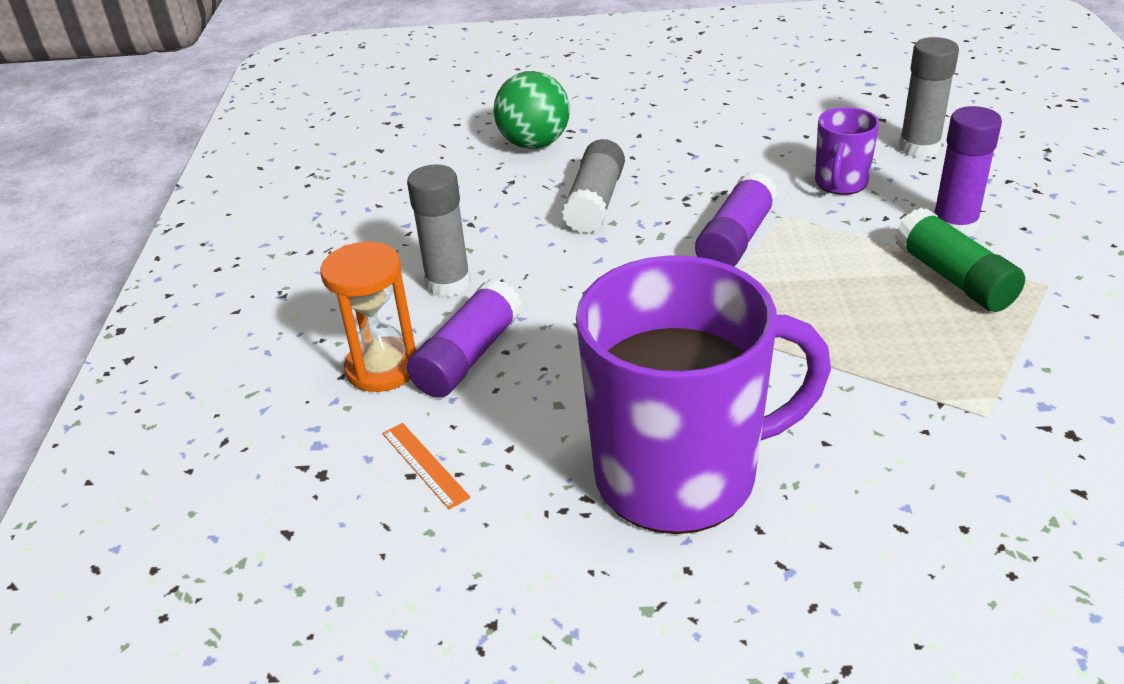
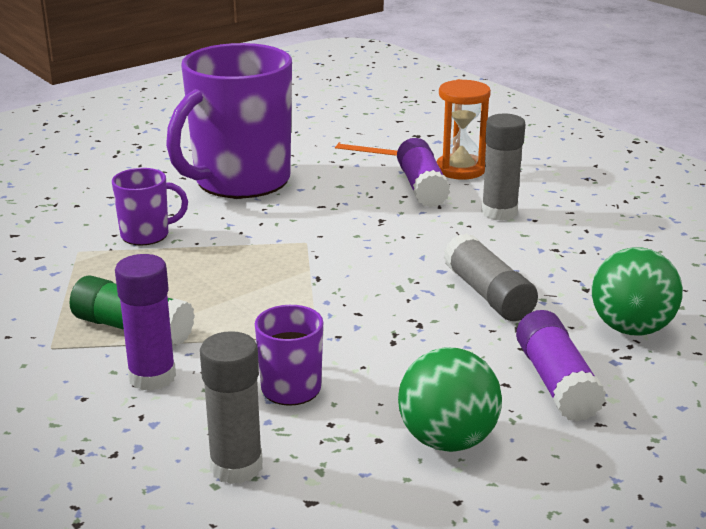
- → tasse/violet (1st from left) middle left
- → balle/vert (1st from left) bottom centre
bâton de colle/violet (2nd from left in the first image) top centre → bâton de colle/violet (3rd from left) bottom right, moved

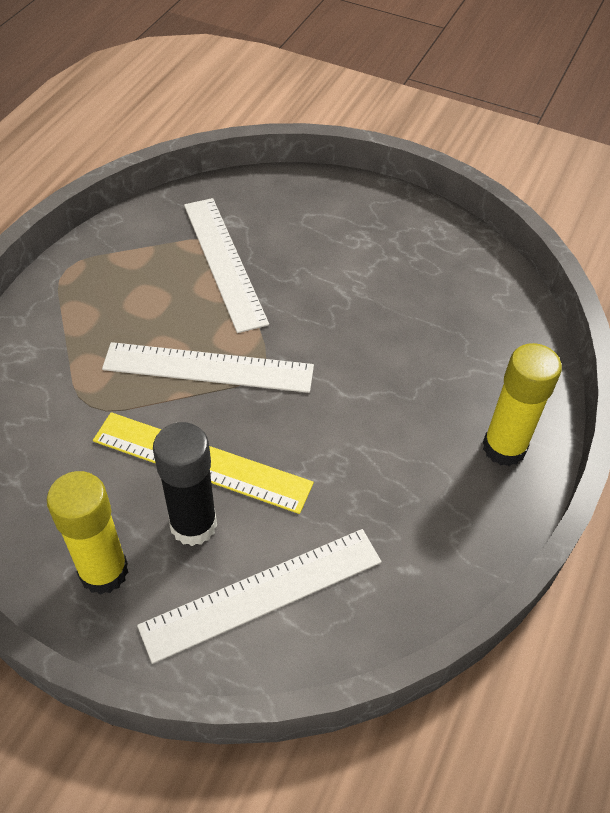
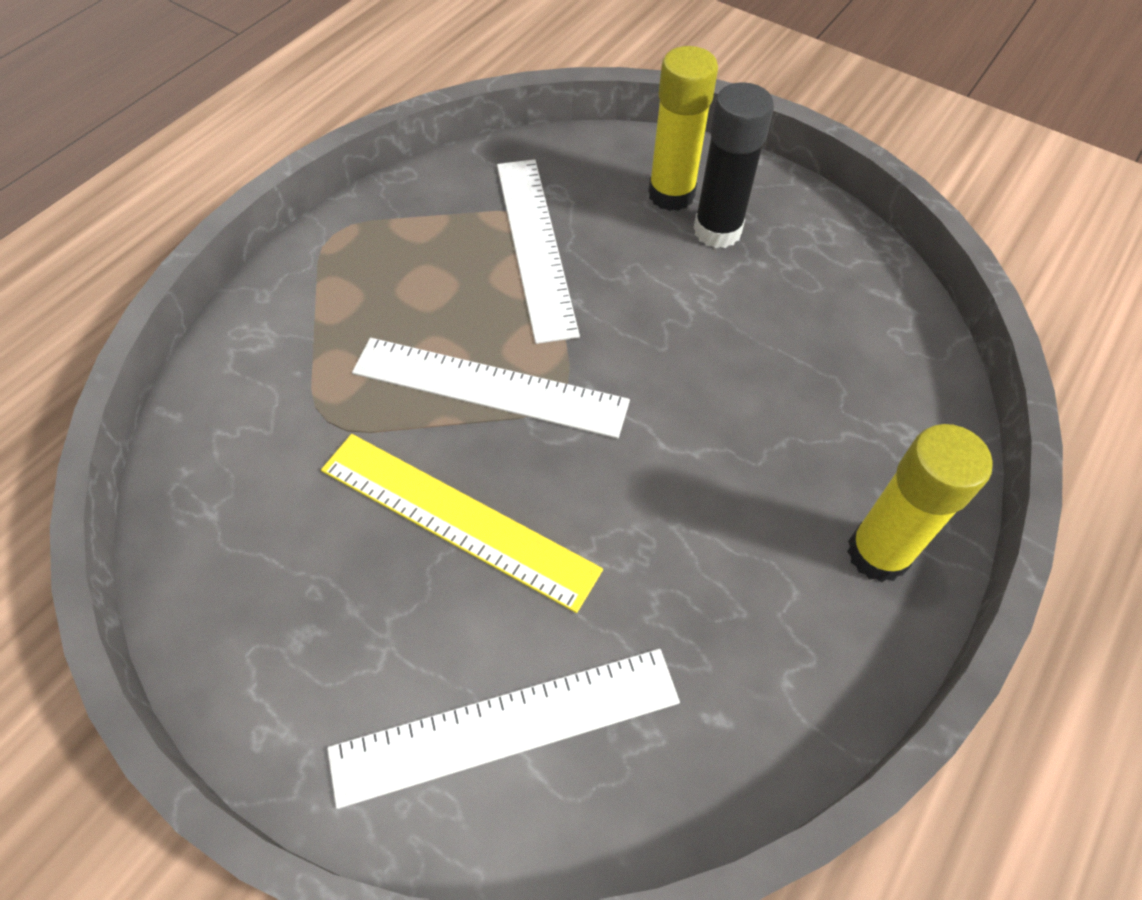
bâton de colle/jaune (1st from left) middle left → bâton de colle/jaune (1st from left) top centre, moved
bâton de colle/noir middle left → bâton de colle/noir top centre, moved

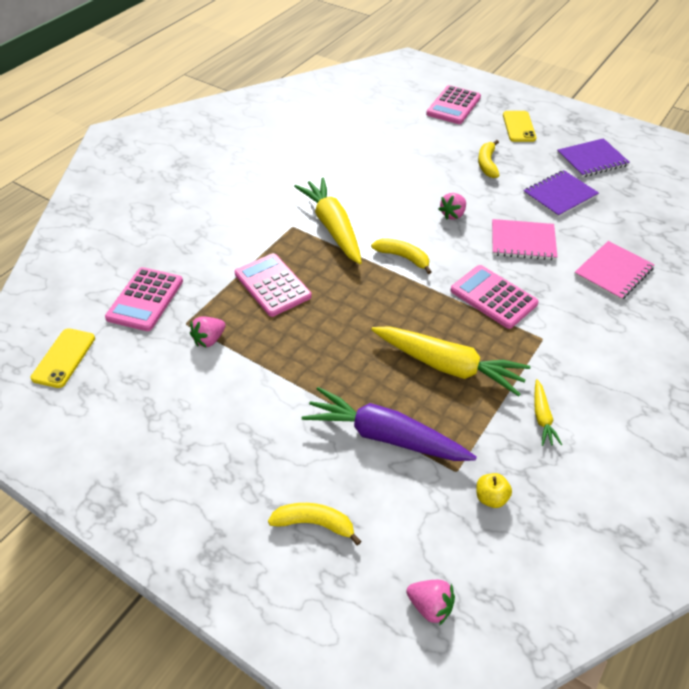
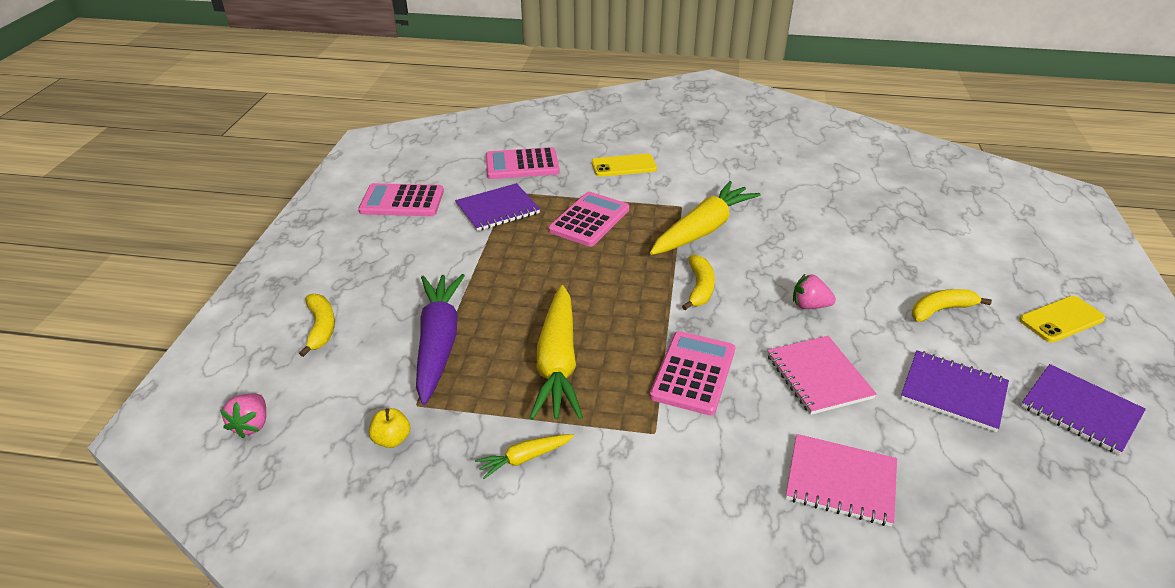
calculatrice/rose (3rd from left in the first image) top centre → calculatrice/rose (1st from left) centre, moved
fraise/rose (1st from left) middle left → carnet/violet (1st from left) centre
téléphone/jaune (1st from left) middle left → téléphone/jaune (1st from left) top centre, moved

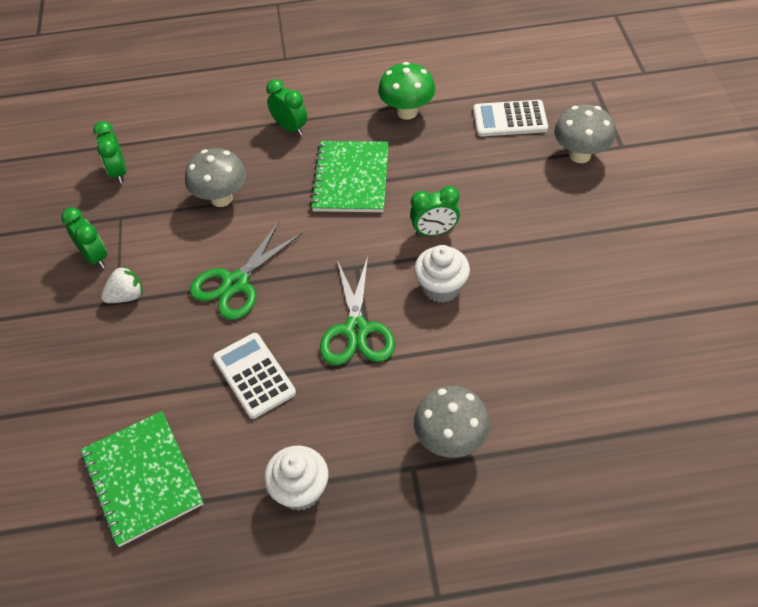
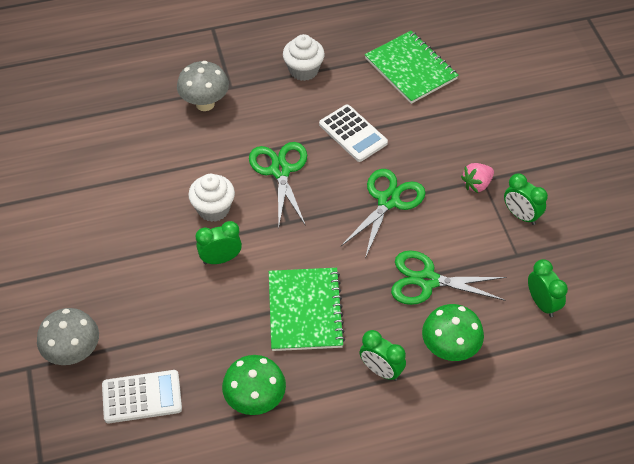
champignon/gris (1st from left) top left → ciseaux/vert (3rd from left) middle right
- → champignon/vert (2nd from left) bottom right
fraise/blanc middle left → fraise/rose middle right

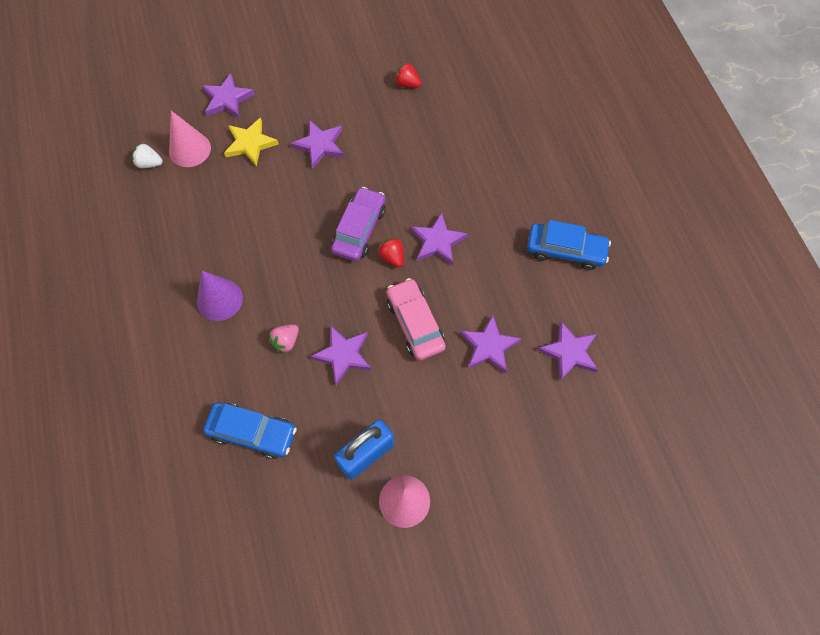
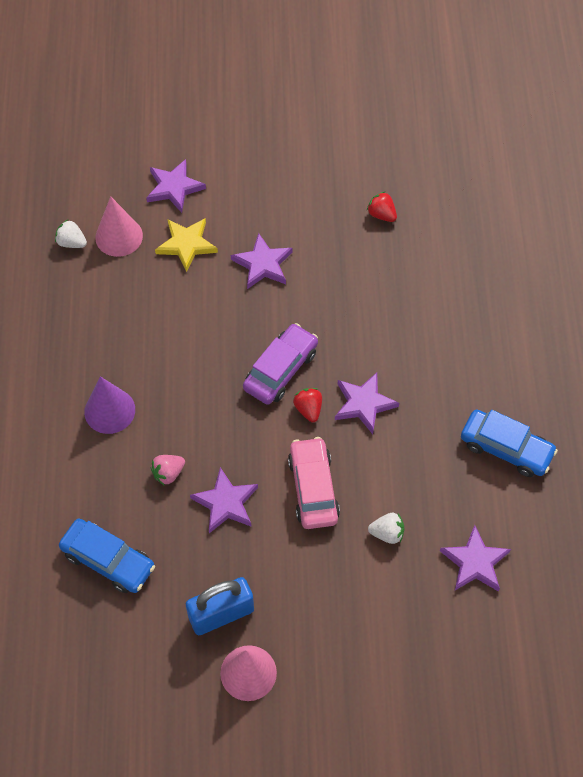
étoile/violet (5th from left) centre → fraise/blanc (2nd from left) bottom centre

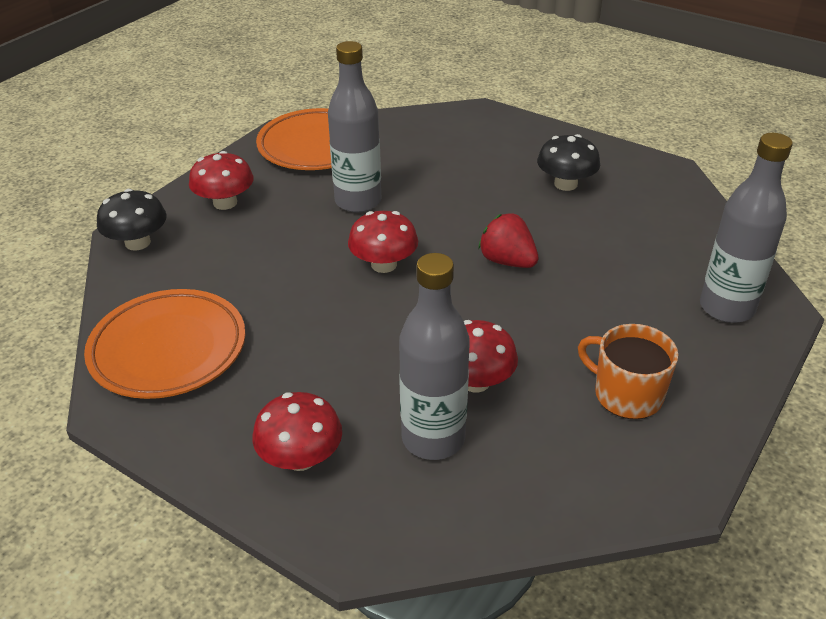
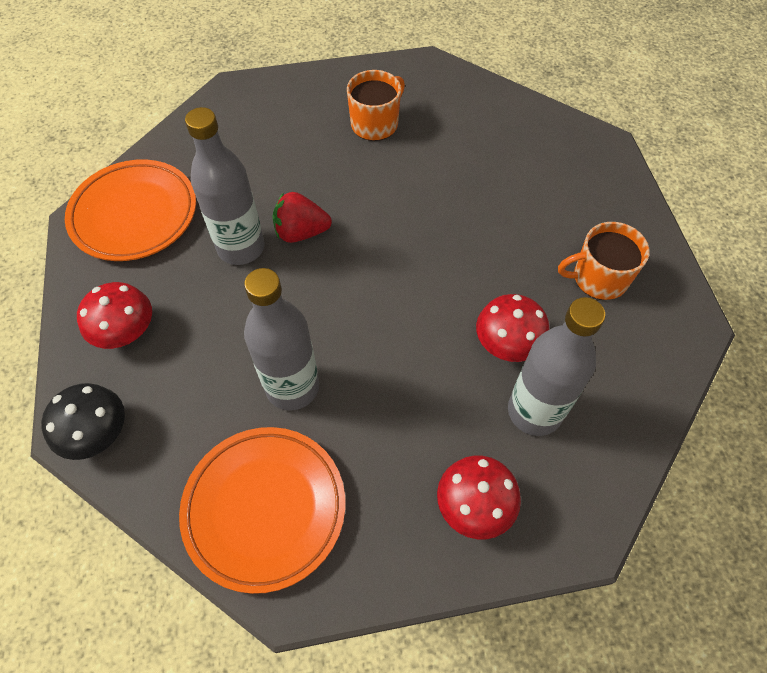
bouteille/gris (3rd from left in the first image) middle right → bouteille/gris (2nd from left) centre, moved
fraise/rouge centre → fraise/rouge top centre, moved
champignon/noir (2nd from left) top right → tasse/orange (1st from left) top centre
champignon/rouge (3rd from left) centre → -

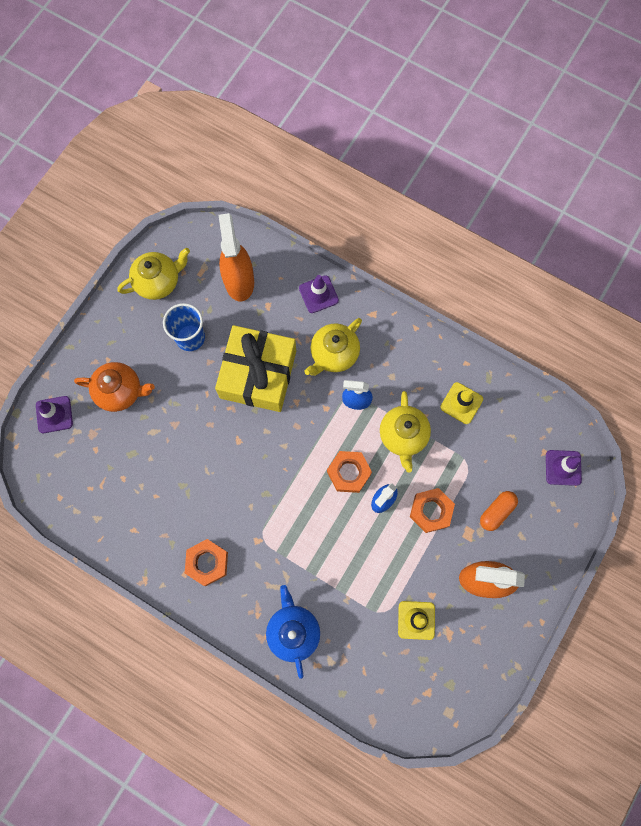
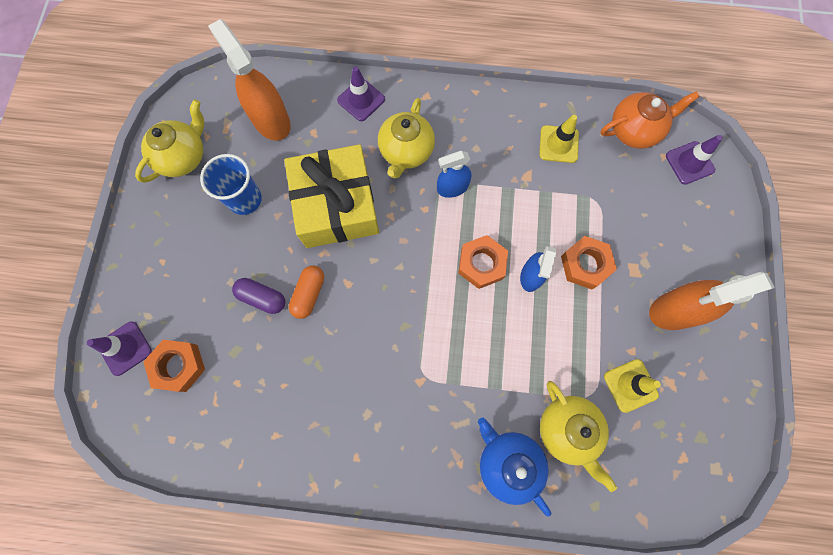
écrou/orange (1st from left) bottom left → écrou/orange (1st from left) middle left, moved
- → gélule/violet middle left
gélule/orange middle right → gélule/orange centre, moved
théière/jaune (3rd from left) centre → théière/jaune (3rd from left) bottom right, moved
théière/orange middle left → théière/orange top right, moved

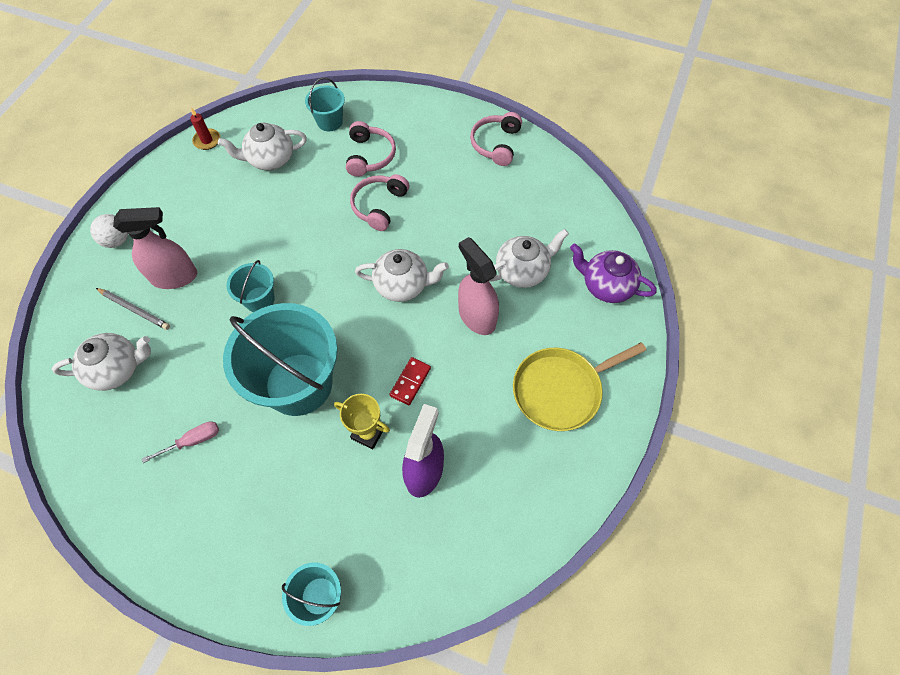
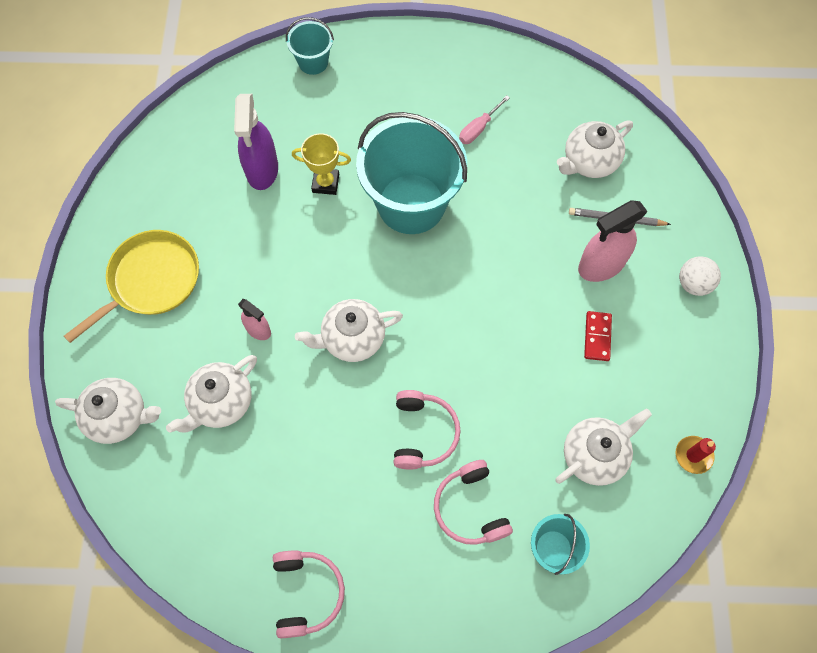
théière/violet middle right → théière/blanc (1st from left) middle left
vaporisateur/rose (2nd from left in the first image) centre → vaporisateur/rose (1st from left) middle left, x0.54
domino/rouge centre → domino/rouge middle right, moved
seau/turquoise (1st from left) middle left → -

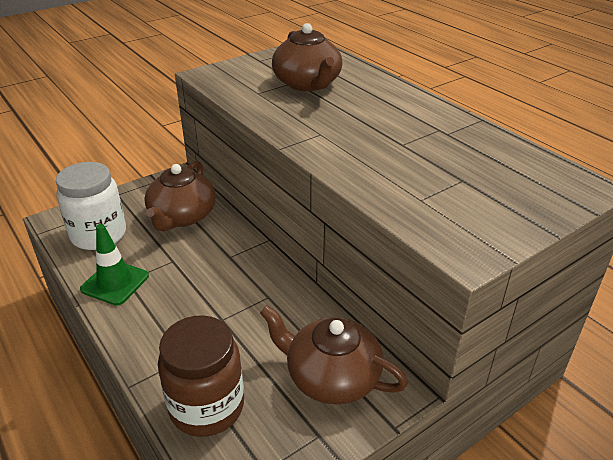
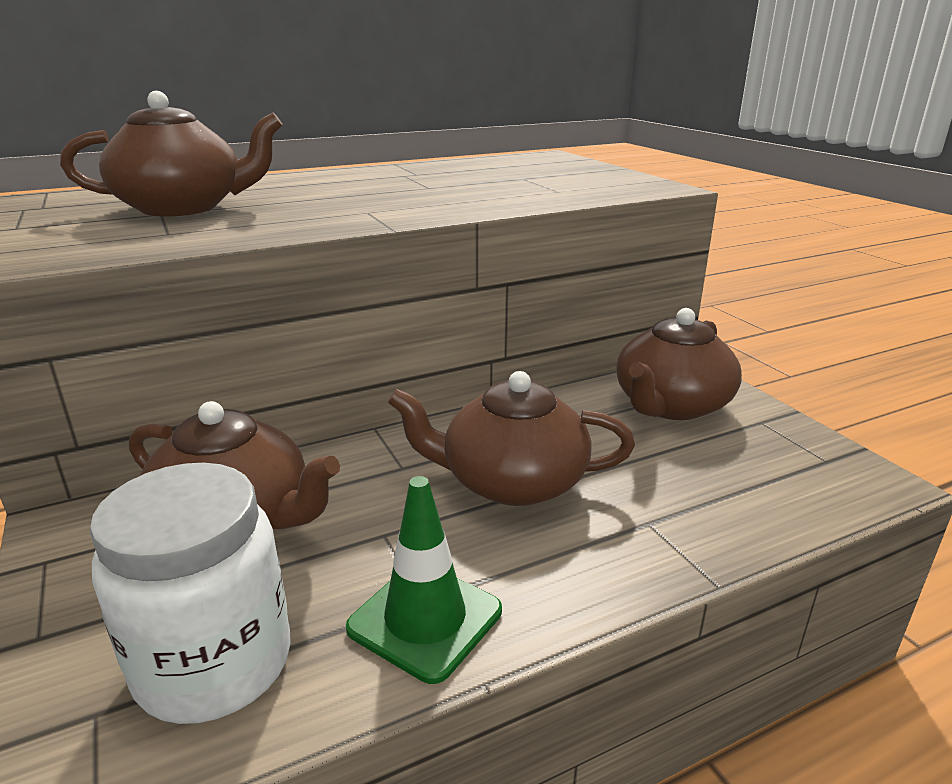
- → théière/marron (3rd from left) centre
bocal/marron bottom left → -

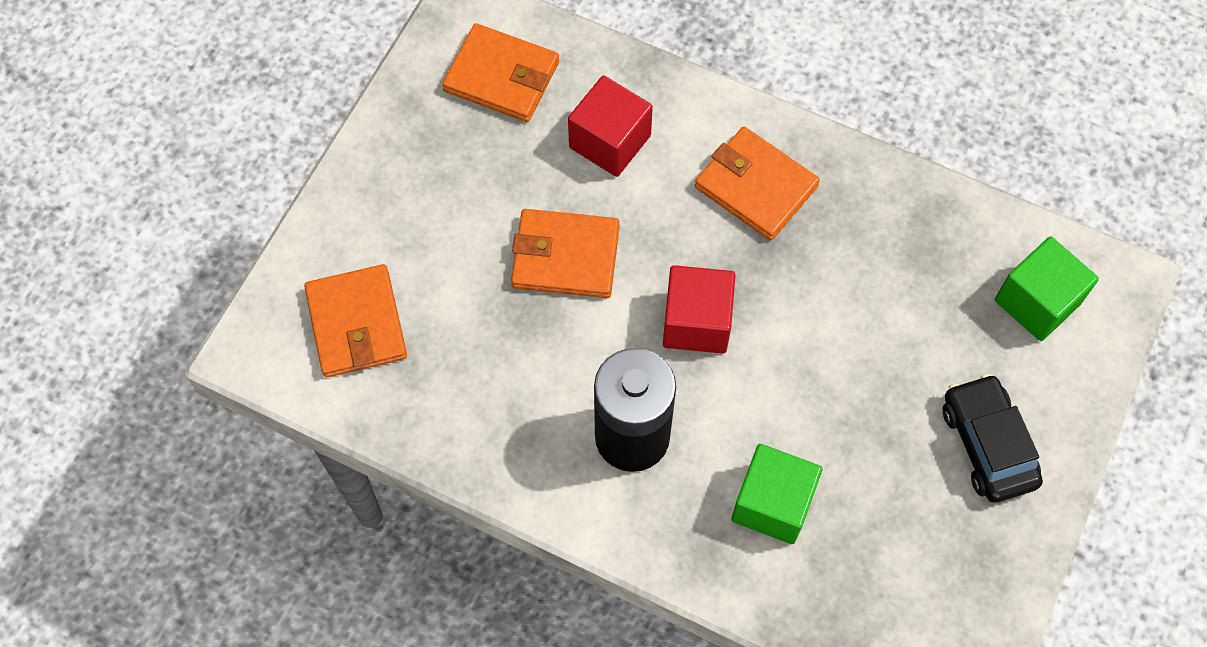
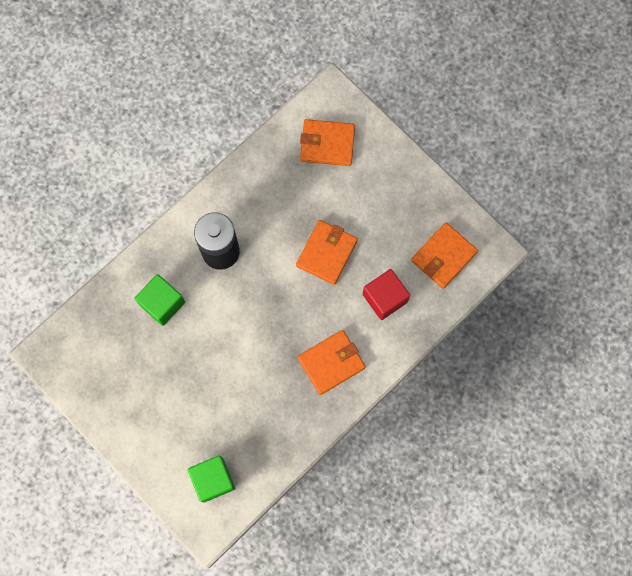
cube/rouge (2nd from left) centre → -
voiture/noir bottom right → -

